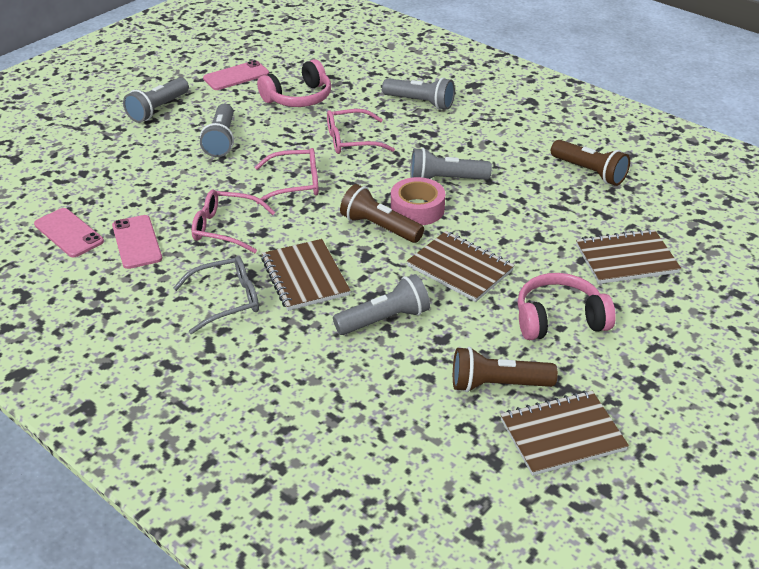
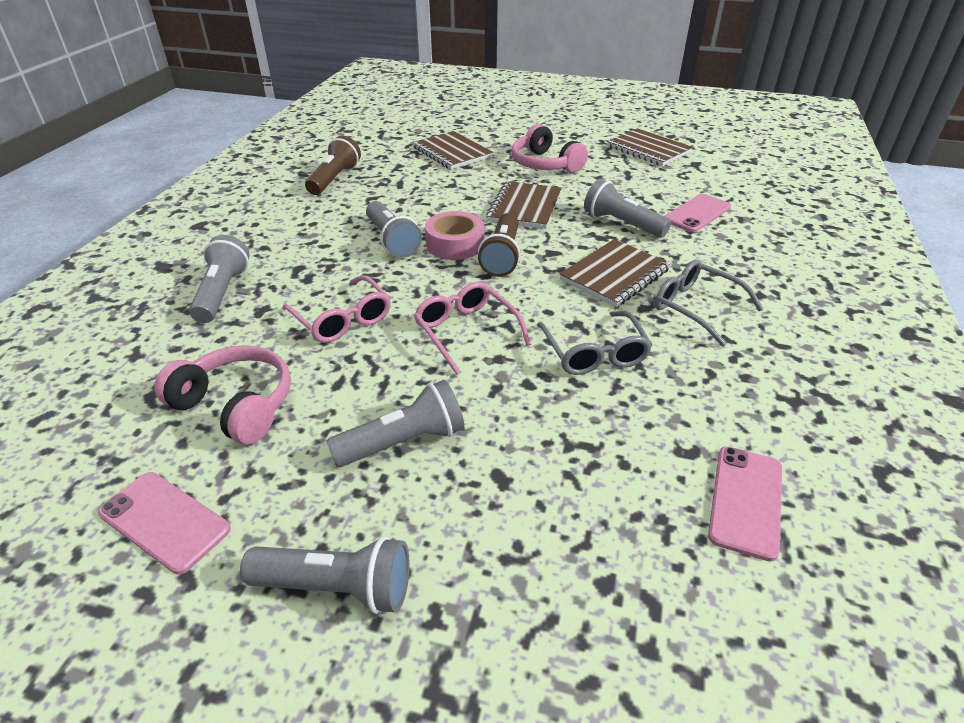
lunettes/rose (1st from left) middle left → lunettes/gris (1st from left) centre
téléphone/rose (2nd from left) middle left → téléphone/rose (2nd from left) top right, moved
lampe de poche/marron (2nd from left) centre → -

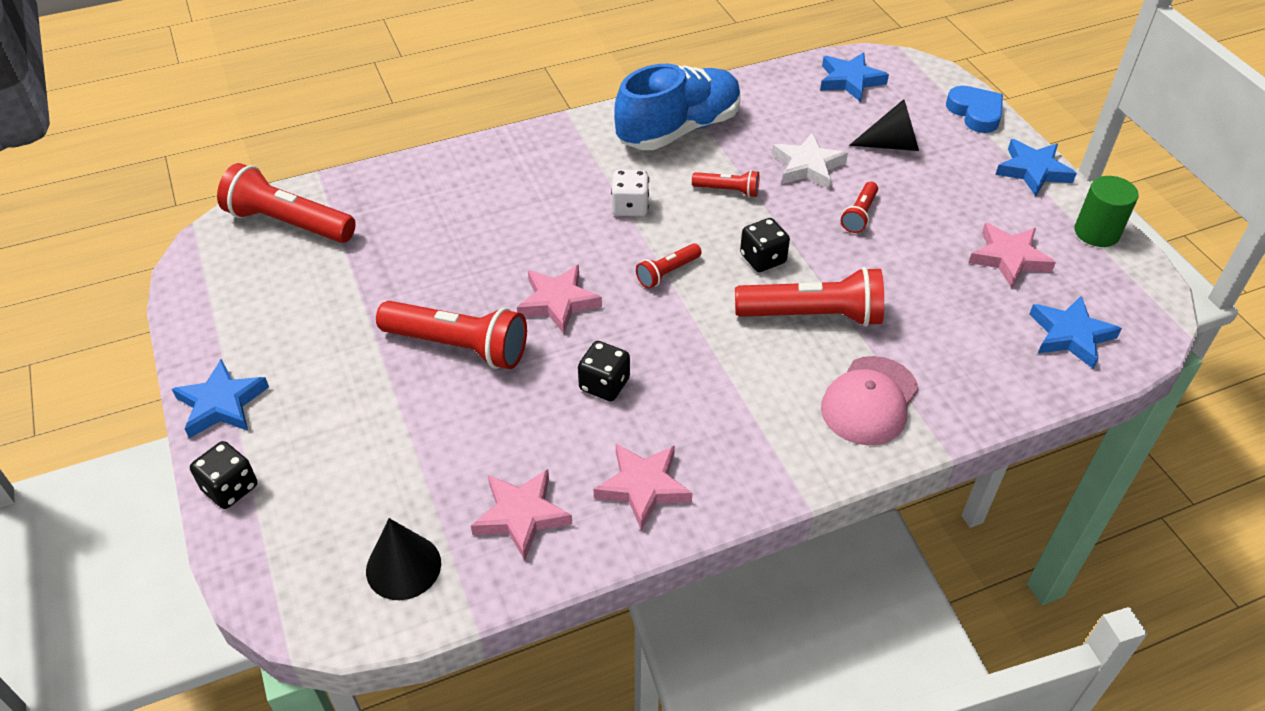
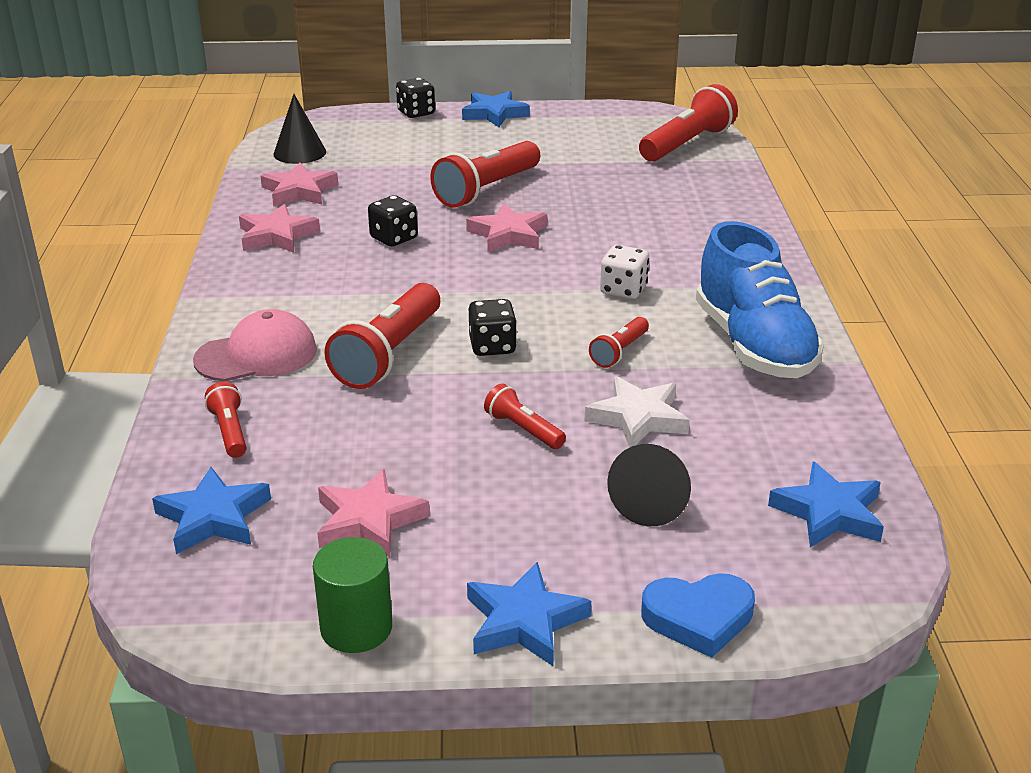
casquette/rose middle right → casquette/rose middle left, 105 degrees clockwise
lampe de poche/rouge (3rd from left in the first image) centre → lampe de poche/rouge (1st from left) middle left, moved

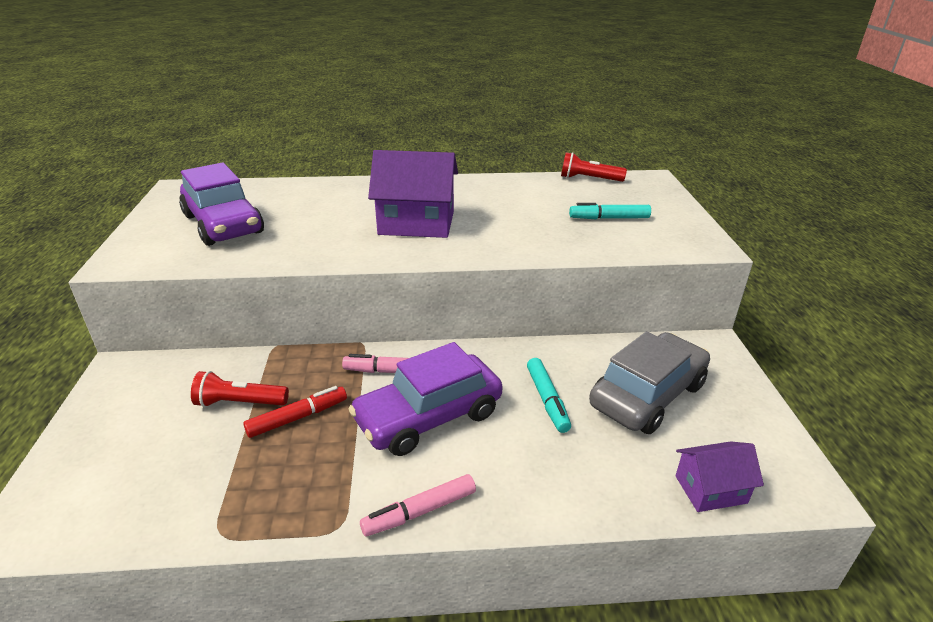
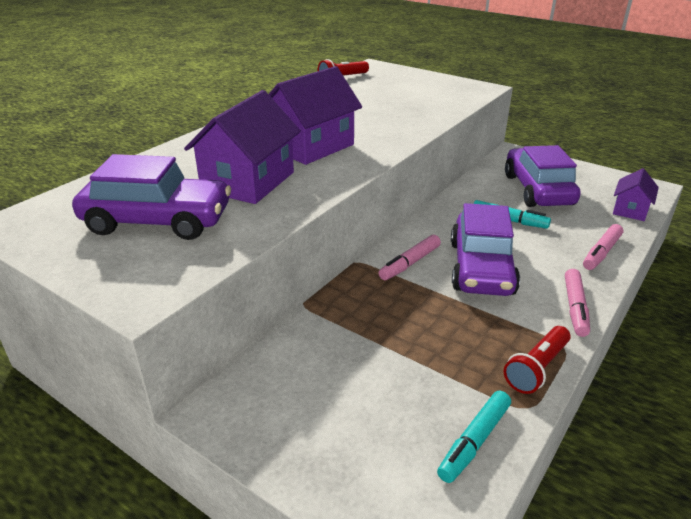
- → maison/violet (1st from left) top centre
feutre/turquoise (2nd from left in the first image) centre → feutre/turquoise (1st from left) bottom right, moved
lampe de poche/rouge (1st from left in the first image) middle left → lampe de poche/rouge (2nd from left) bottom right, moved
voiture/gris middle right → voiture/violet (3rd from left) middle right
- → feutre/rose (3rd from left) middle right
feutre/rouge middle left → -

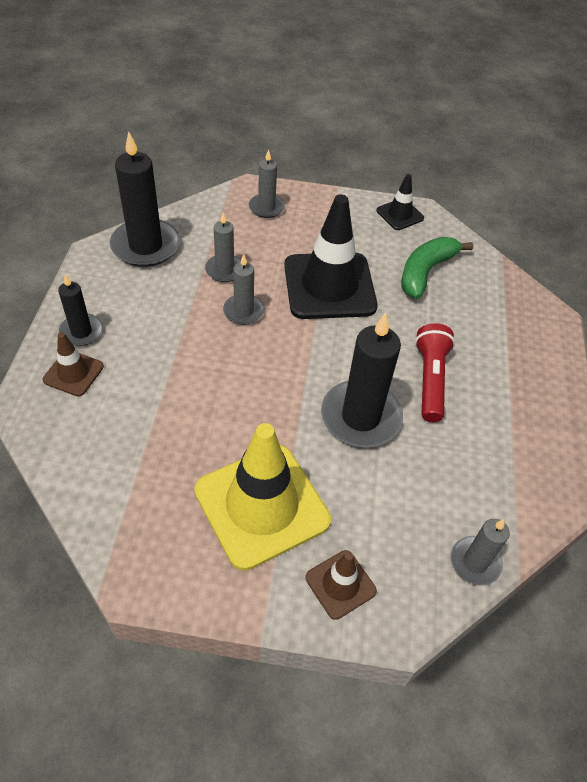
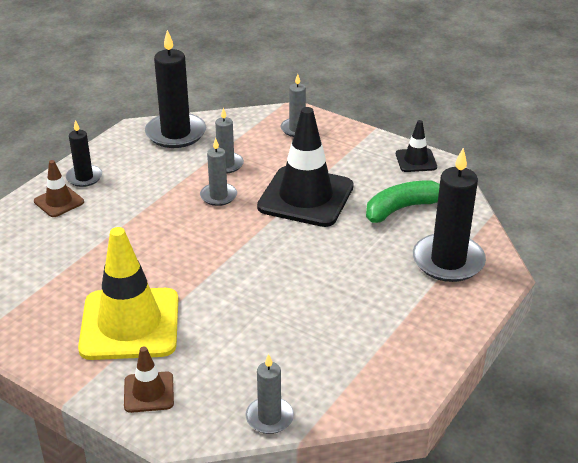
bougie/noir (3rd from left) centre → bougie/noir (3rd from left) middle right, moved
lampe de poche/rouge middle right → -

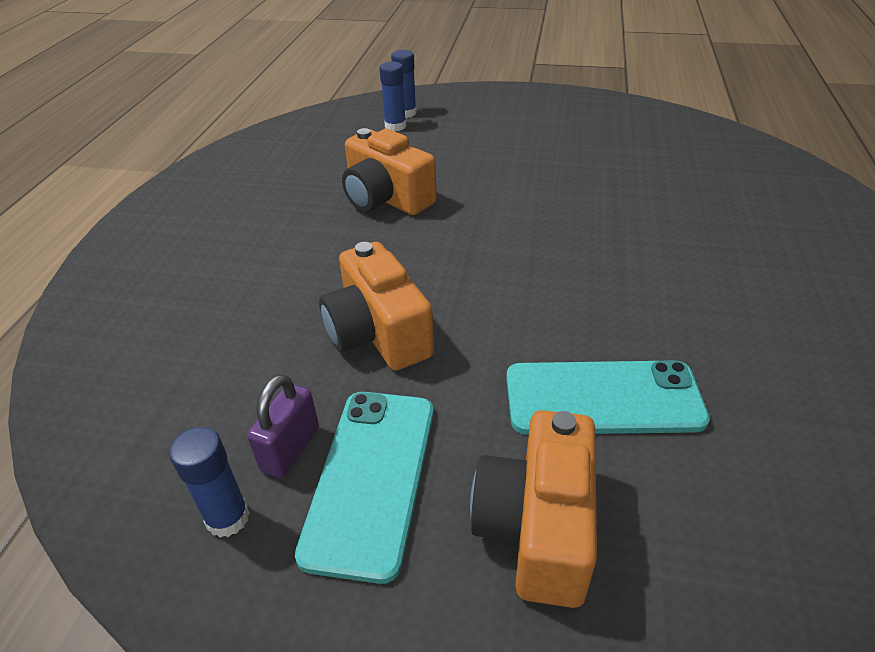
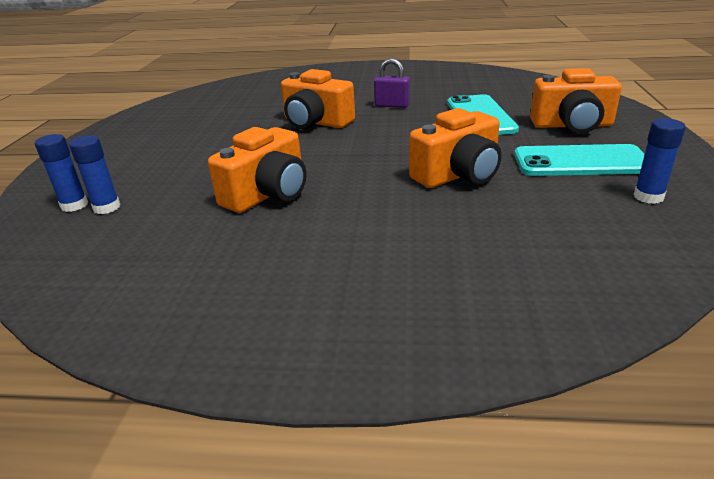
- → appareil photo/orange (2nd from left) top centre
cadenas/violet middle left → cadenas/violet top centre, moved

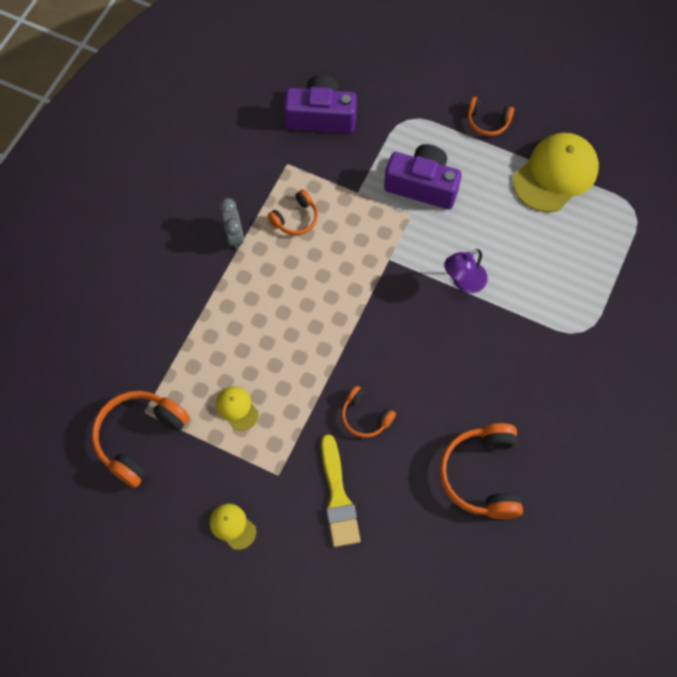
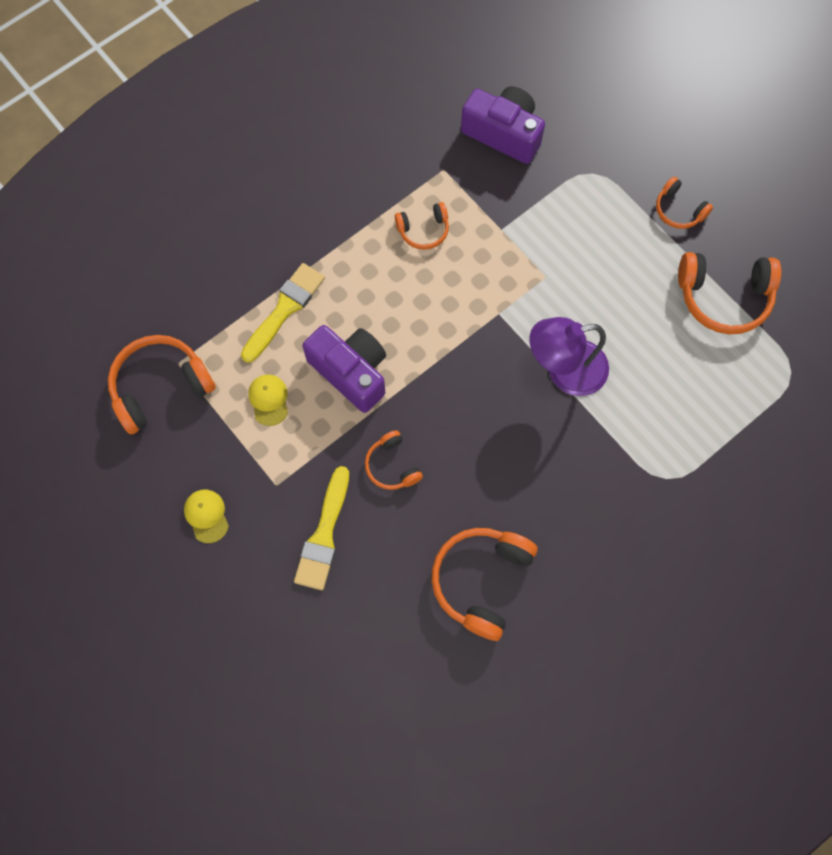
- → pinceau/jaune (1st from left) centre
appareil photo/violet (2nd from left in the first image) top centre → appareil photo/violet (1st from left) centre, moved
lampe/violet middle right, x1.51
casquette/jaune (3rd from left) top right → casque audio/orange (6th from left) middle right
réveil/gris top centre → -

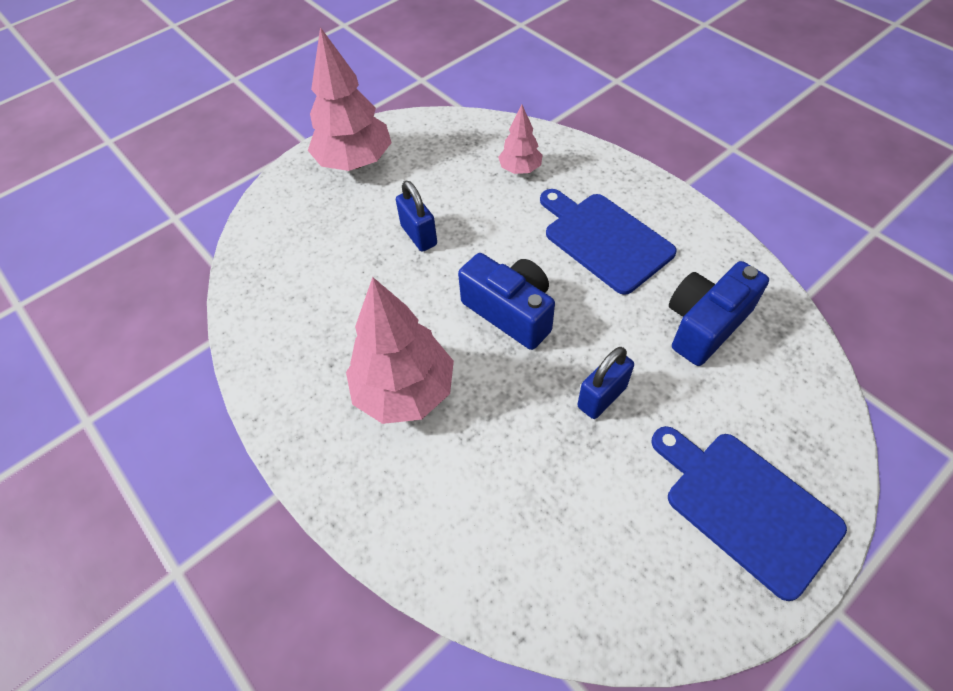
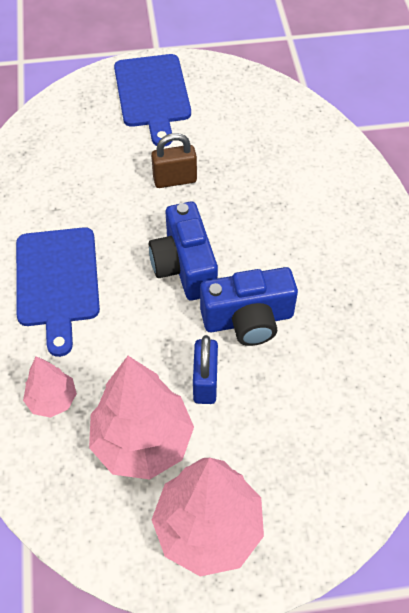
arbre/rose (2nd from left) centre → arbre/rose (2nd from left) bottom centre, moved
cadenas/bleu (2nd from left) centre → cadenas/marron top centre
appareil photo/bleu (2nd from left) middle right → appareil photo/bleu (2nd from left) centre, moved

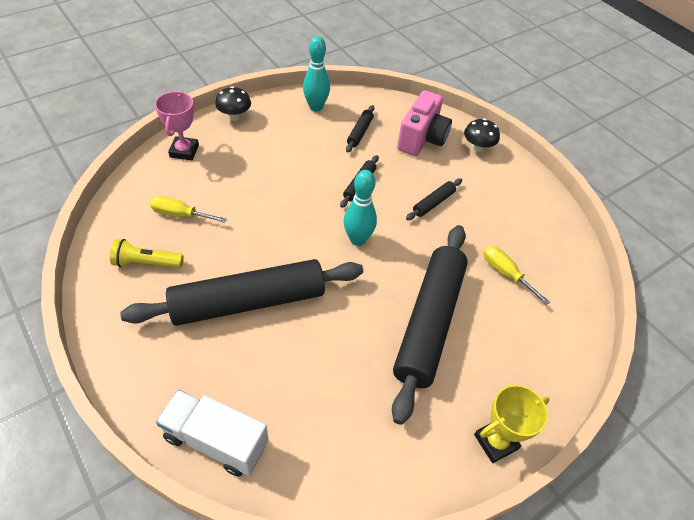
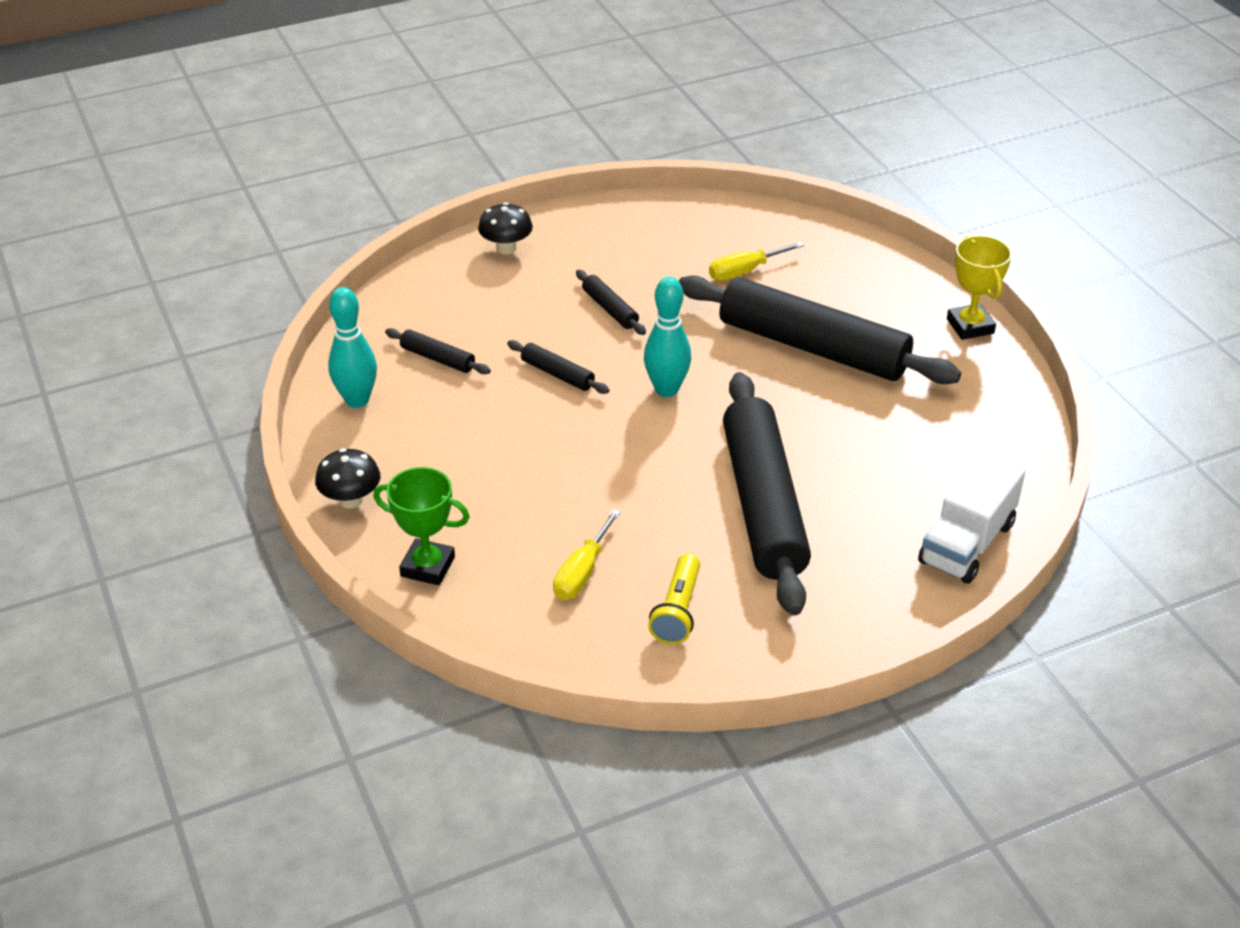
trophée/rose top left → trophée/vert centre
appareil photo/rose top centre → -

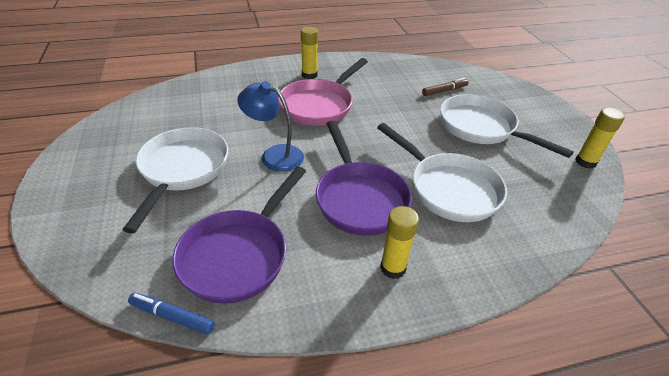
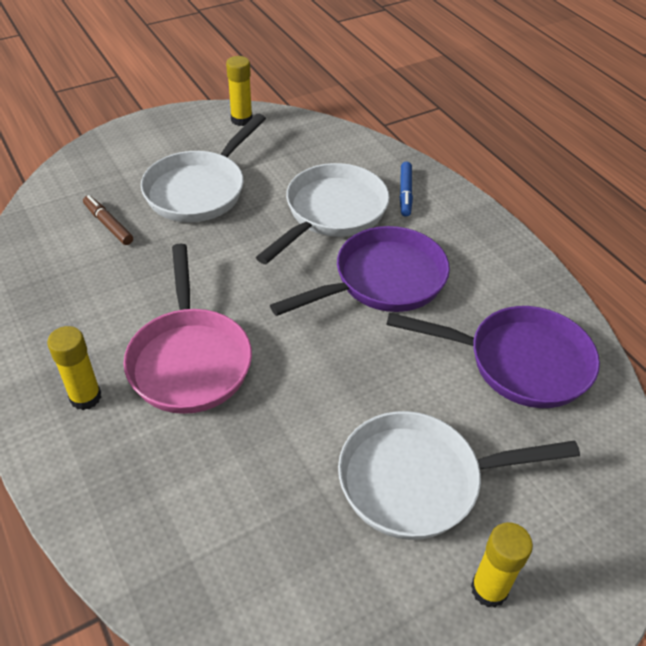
poêle/rose top centre → poêle/rose middle left, 60 degrees clockwise
feutre/bleu bottom left → feutre/bleu top centre, moved
bâton de colle/jaune (2nd from left in the first image) centre → bâton de colle/jaune (3rd from left) bottom right, moved
lampe/bleu centre → -

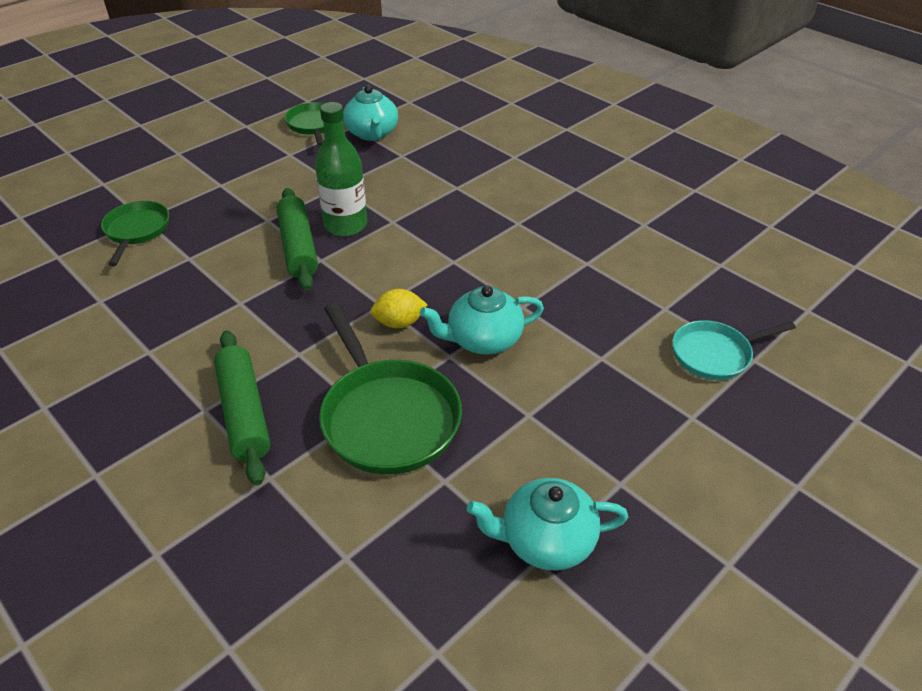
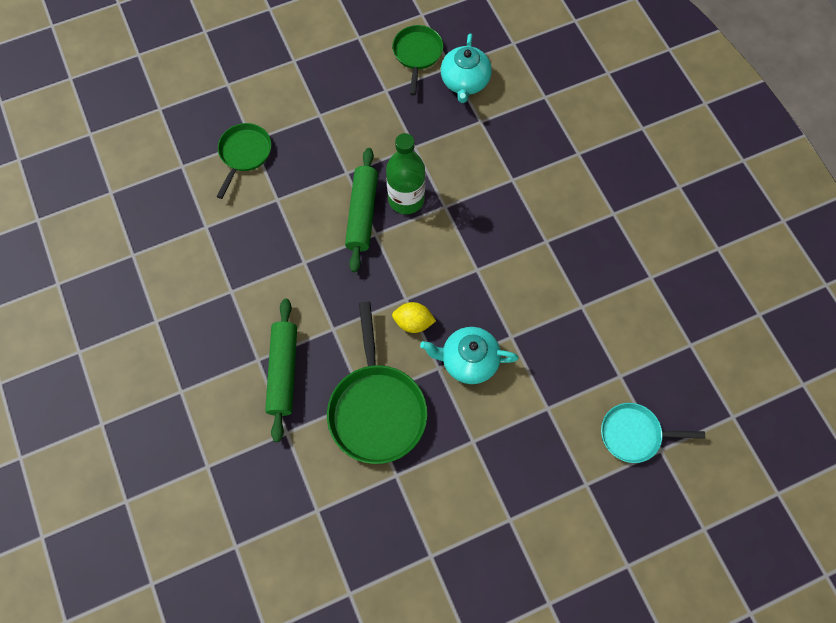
théière/turquoise (3rd from left) bottom centre → -

